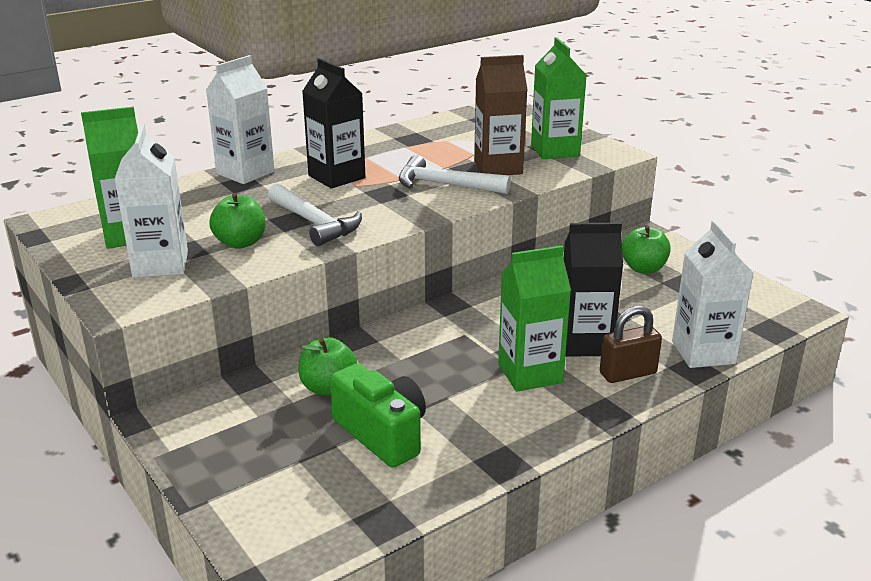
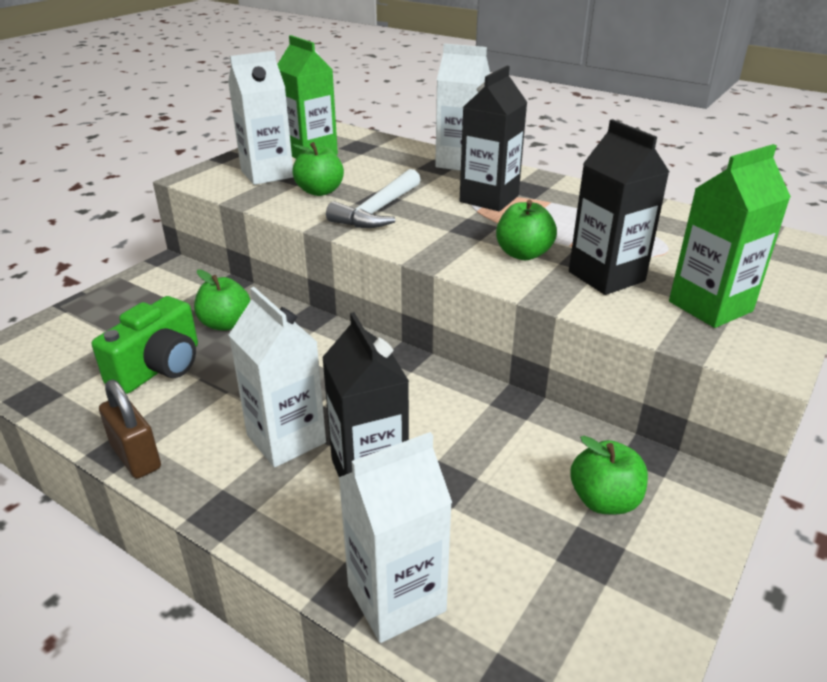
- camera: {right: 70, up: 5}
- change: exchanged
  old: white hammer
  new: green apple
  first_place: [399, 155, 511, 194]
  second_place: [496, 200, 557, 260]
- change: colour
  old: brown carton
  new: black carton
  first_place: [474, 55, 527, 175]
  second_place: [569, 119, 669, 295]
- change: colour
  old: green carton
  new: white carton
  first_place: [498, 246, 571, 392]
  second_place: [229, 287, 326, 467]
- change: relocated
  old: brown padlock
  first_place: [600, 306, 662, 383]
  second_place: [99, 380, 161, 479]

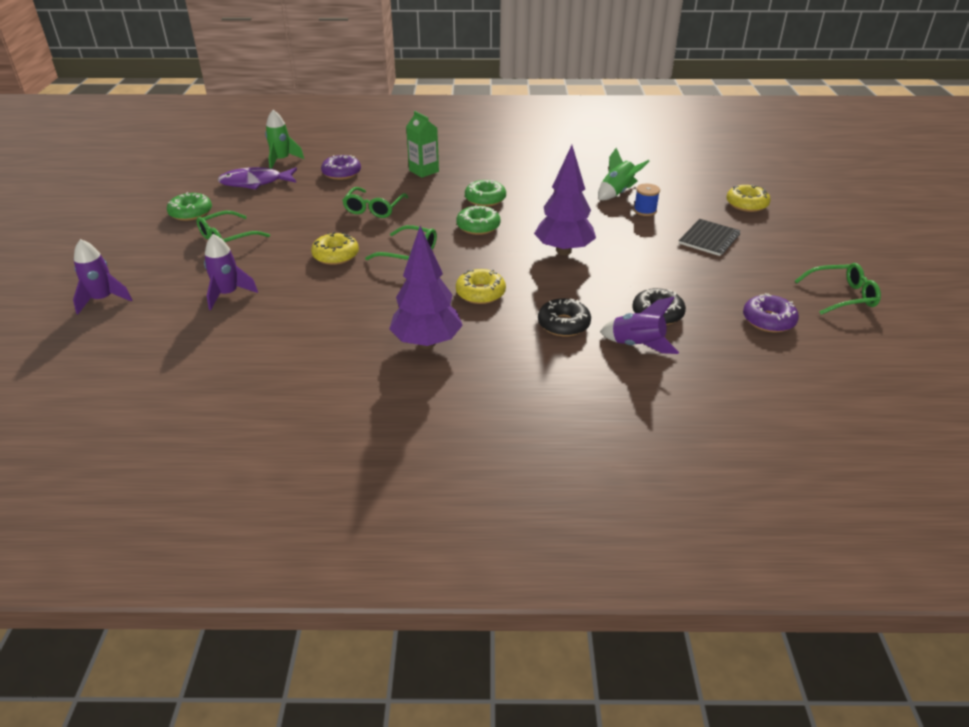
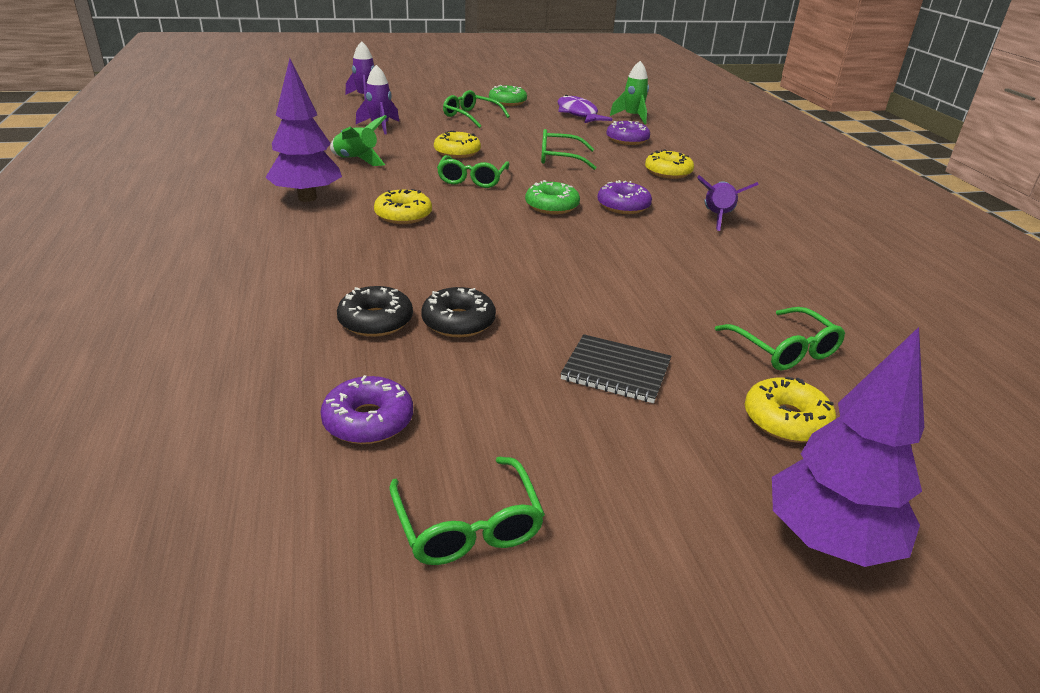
- camera: {right: 75, up: -5}
- change: exchanged
  old: green carton
  new: yellow donut
  first_place: [406, 111, 439, 178]
  second_place: [645, 149, 694, 179]
- change: colour
  old: green donut
  new: purple donut
  first_place: [465, 180, 506, 207]
  second_place: [597, 180, 652, 214]
- change: relocated
  old: purple tree
  first_place: [534, 145, 596, 255]
  second_place: [772, 327, 924, 567]
- change: relocated
  old: black donut
  first_place: [538, 298, 591, 337]
  second_place: [421, 287, 496, 337]
- change: relocated
  old: green rocket
  first_place: [598, 148, 650, 200]
  second_place: [330, 115, 387, 166]
- change: relocated
  old: purple rocket
  first_place: [600, 296, 679, 354]
  second_place: [697, 175, 759, 231]
- change: missing
  old: blue spool
  first_place: [634, 184, 660, 216]
- change: appeared
  new: green glasses
  second_place: [715, 307, 845, 371]

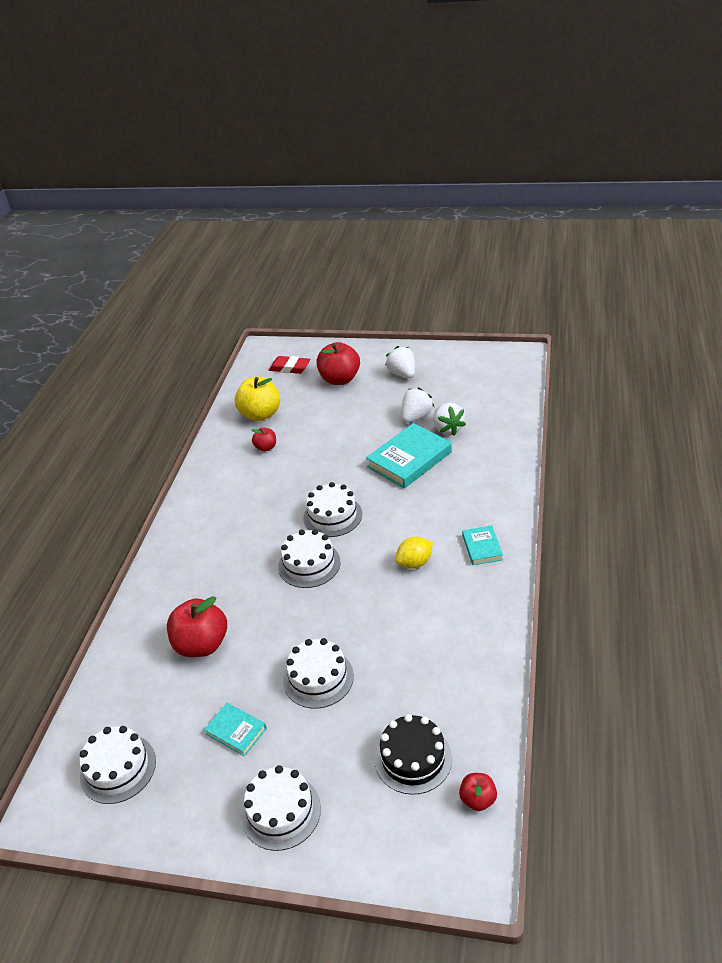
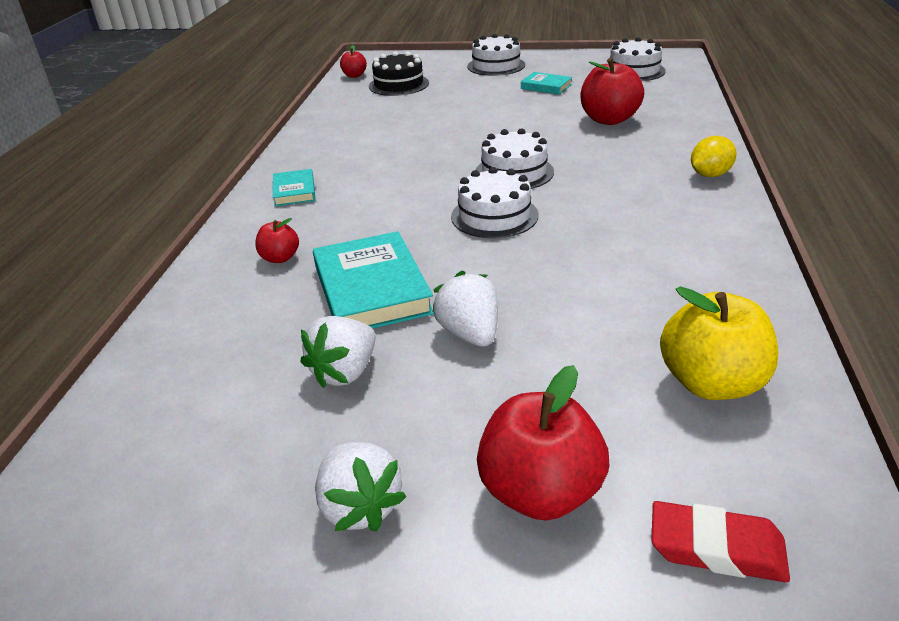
- camera: {right: 175, up: -5}
- change: relocated
  old: red apple
  first_place: [251, 428, 276, 452]
  second_place: [255, 218, 299, 263]
- change: missing
  old: white cake
  first_place: [283, 638, 354, 709]
- change: spun
  old: turquoise book
  first_place: [366, 423, 452, 488]
  second_place: [313, 231, 434, 329]
  degrees: -60
- change: relocated
  old: yellow lemon
  first_place: [395, 537, 433, 569]
  second_place: [691, 136, 737, 177]
- change: relocated
  old: white strawberry
  first_place: [433, 403, 466, 436]
  second_place: [432, 271, 498, 347]

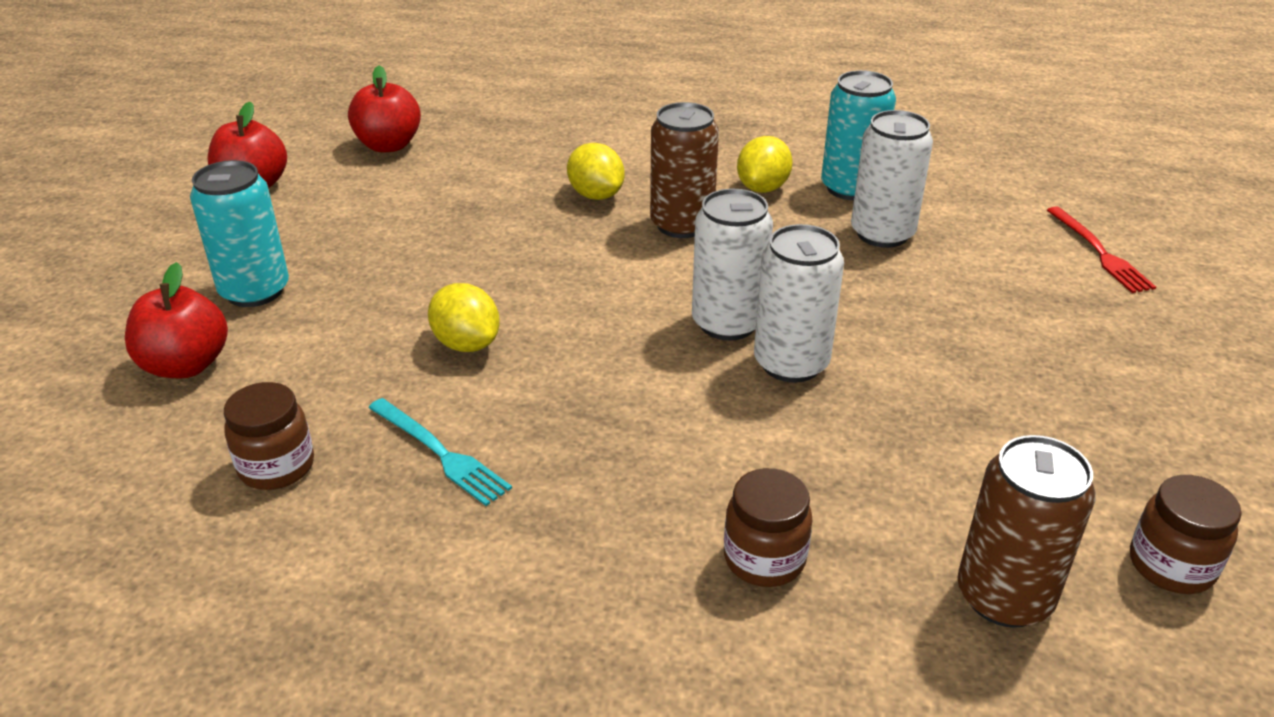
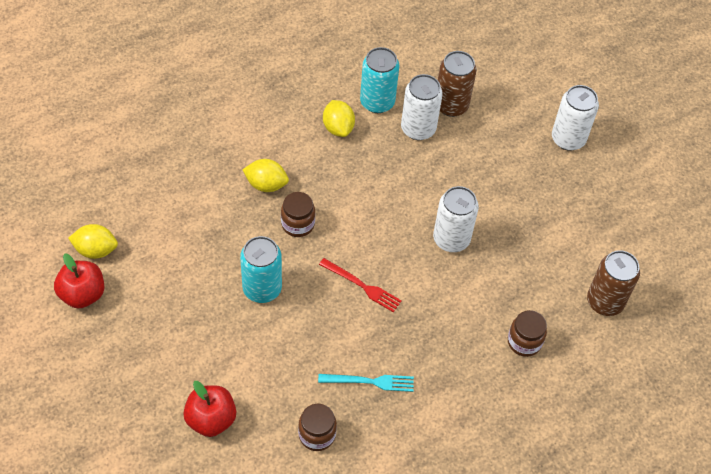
- camera: {right: -45, up: 20}
- change: relocated
  old: turquoise can
  first_place: [190, 160, 289, 307]
  second_place: [240, 236, 282, 303]
- change: missing
  old: red apple
  first_place: [348, 65, 421, 153]
- change: relocated
  old: yellow lemon
  first_place: [428, 283, 500, 352]
  second_place: [68, 224, 118, 259]
- change: relocated
  old: brown can
  first_place: [650, 102, 719, 238]
  second_place: [438, 51, 477, 117]
- change: relocated
  old: white can
  first_place: [692, 189, 773, 341]
  second_place: [552, 85, 599, 151]
- change: relocated
  old: red fork
  first_place: [1047, 207, 1156, 293]
  second_place: [319, 258, 402, 312]
- change: relocated
  old: brown jar
  first_place: [1130, 475, 1242, 594]
  second_place: [281, 192, 315, 237]

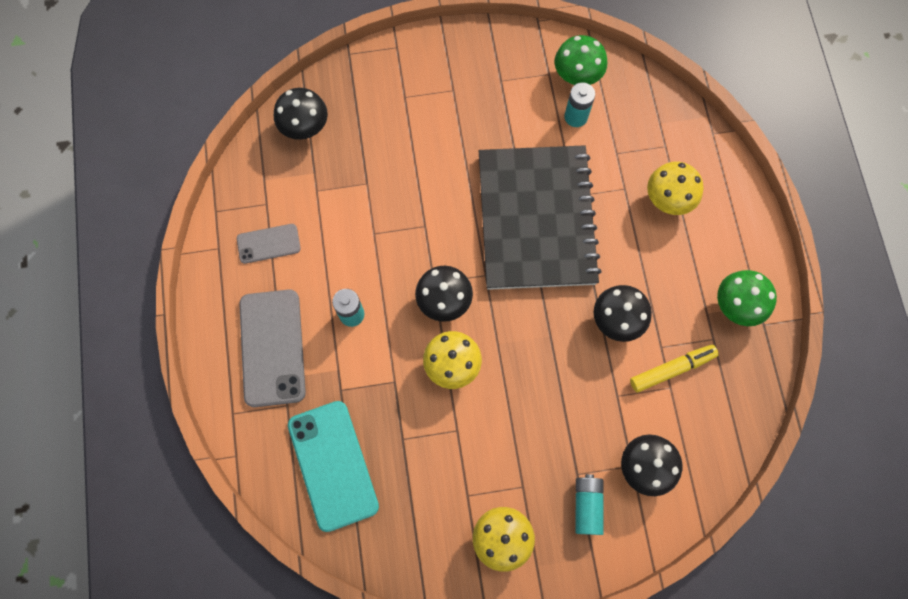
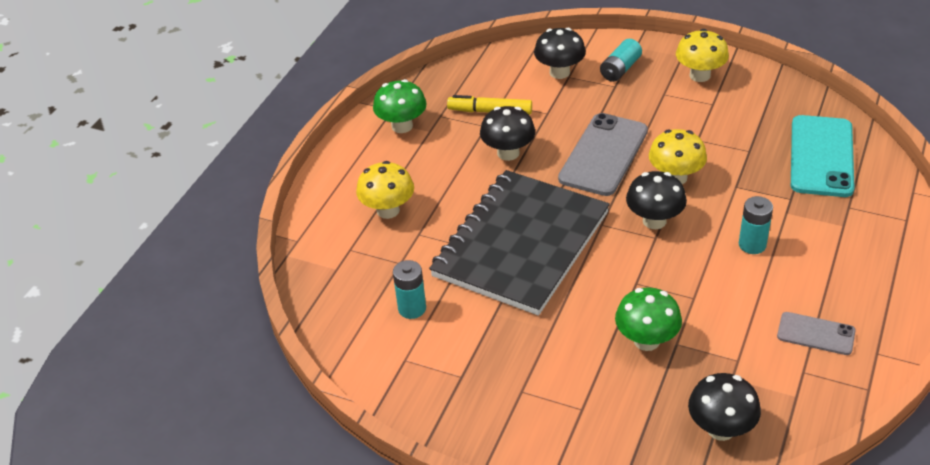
- camera: {right: -145, up: -30}
- change: relocated
  old: grey phone
  first_place: [239, 289, 306, 407]
  second_place: [558, 113, 648, 196]
- change: relocated
  old: green mushroom
  first_place: [555, 35, 607, 85]
  second_place: [615, 287, 682, 351]

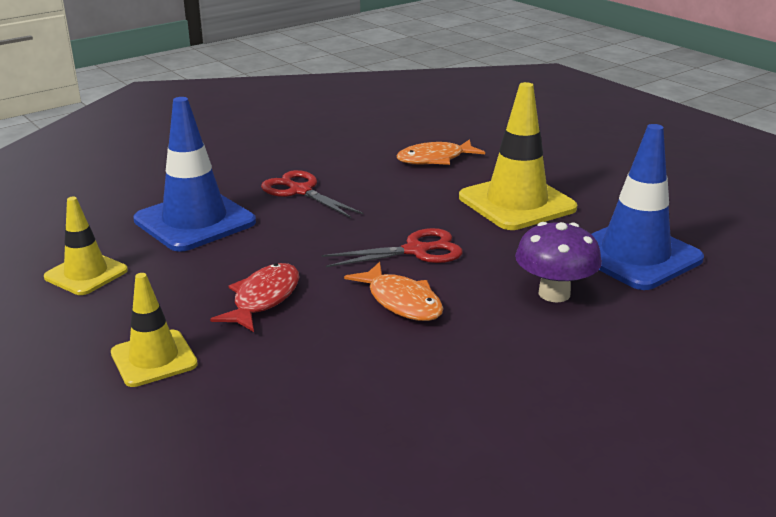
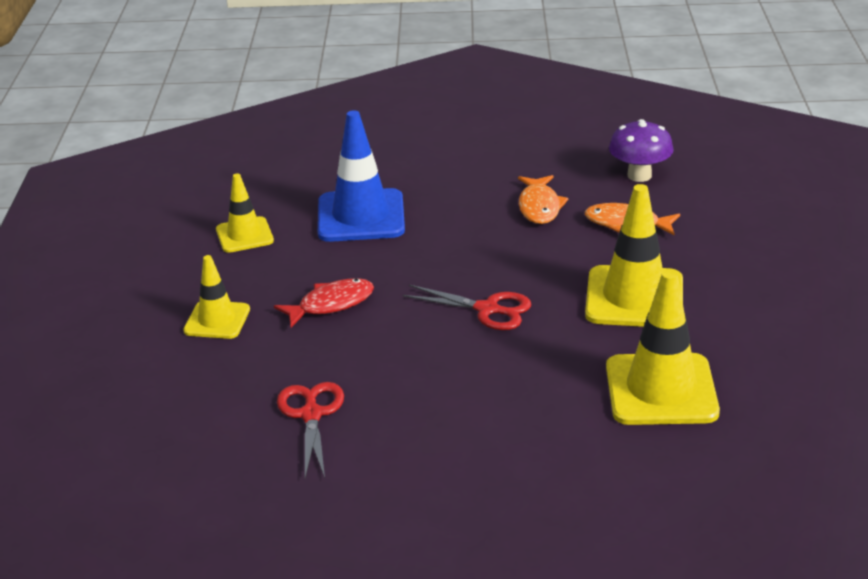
- camera: {right: 40, up: 5}
- change: relocated
  old: red scissors
  first_place: [261, 170, 364, 218]
  second_place: [277, 382, 344, 478]
- change: relocated
  old: orange fish
  first_place: [344, 262, 443, 321]
  second_place: [518, 175, 568, 224]
- change: relocated
  old: purple mushroom
  first_place: [515, 222, 602, 302]
  second_place: [609, 119, 674, 182]
- change: colour
  old: blue traffic cone
  new: yellow traffic cone
  first_place: [592, 124, 704, 290]
  second_place: [606, 270, 720, 425]

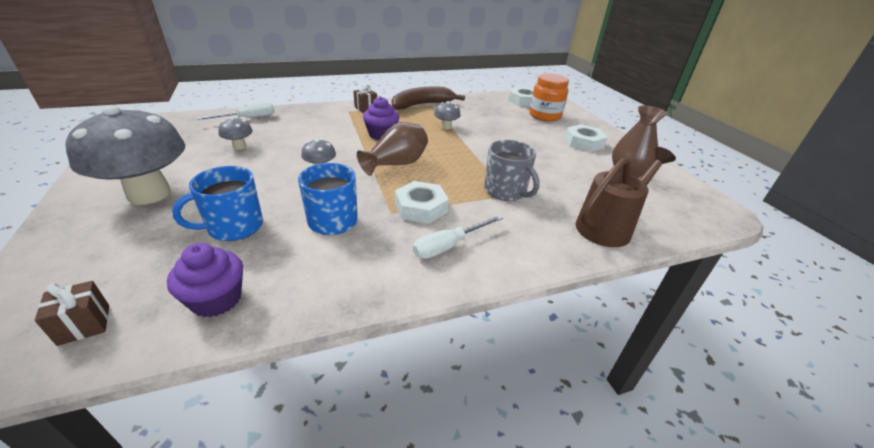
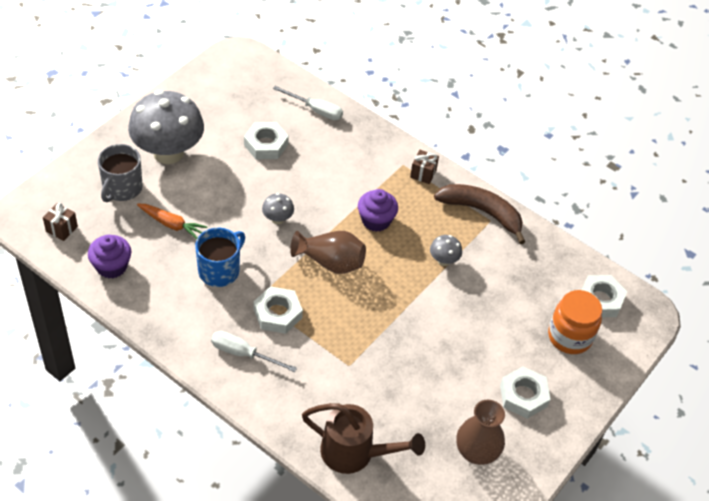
- camera: {right: 55, up: 15}
- change: exchanged
  old: blue mug
  new: orange carrot
  first_place: [172, 166, 263, 241]
  second_place: [137, 204, 207, 239]
- change: exchanged
  old: grey mushroom
  new: white nut
  first_place: [218, 117, 253, 150]
  second_place: [244, 122, 289, 159]
- change: relocated
  old: grey mug
  first_place: [484, 140, 540, 201]
  second_place: [98, 144, 143, 202]

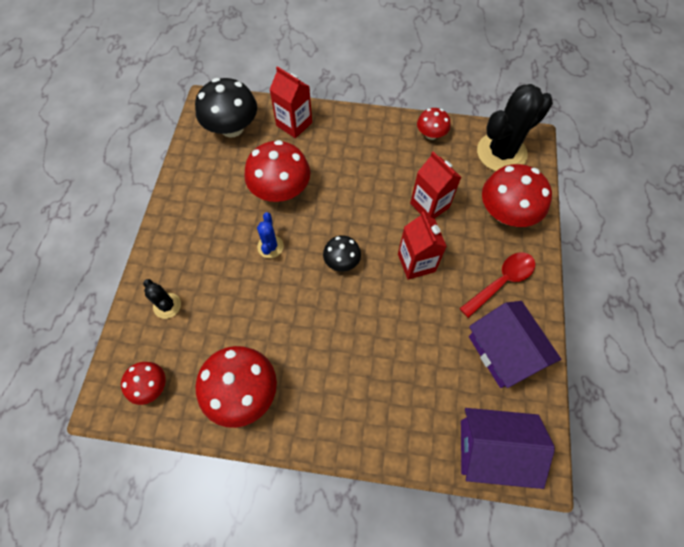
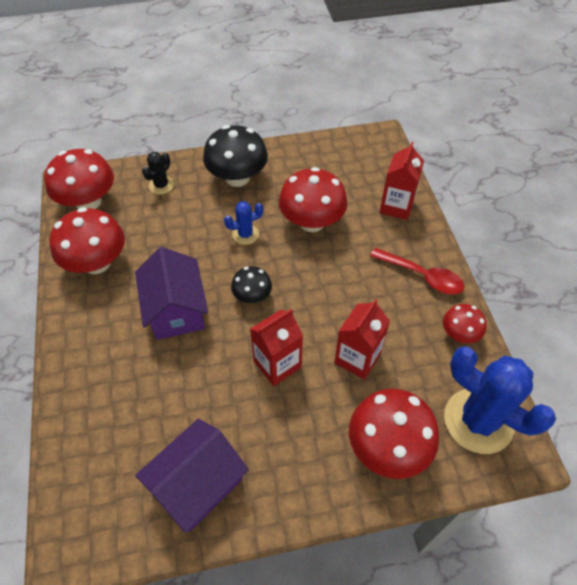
- camera: {right: 70, up: -10}
- change: size
  old: red mushroom
  first_place: [121, 362, 166, 405]
  second_place: [44, 149, 114, 209]
  factor: 1.81
- change: relocated
  old: black mushroom
  first_place: [195, 78, 257, 138]
  second_place: [203, 125, 268, 187]
- change: relocated
  old: red spoon
  first_place: [459, 252, 535, 318]
  second_place: [370, 248, 464, 295]
- change: relocated
  old: purple house
  first_place: [461, 408, 555, 489]
  second_place: [135, 247, 208, 340]
- change: colour
  old: black cactus
  new: blue cactus
  first_place: [477, 84, 553, 171]
  second_place: [444, 346, 556, 454]

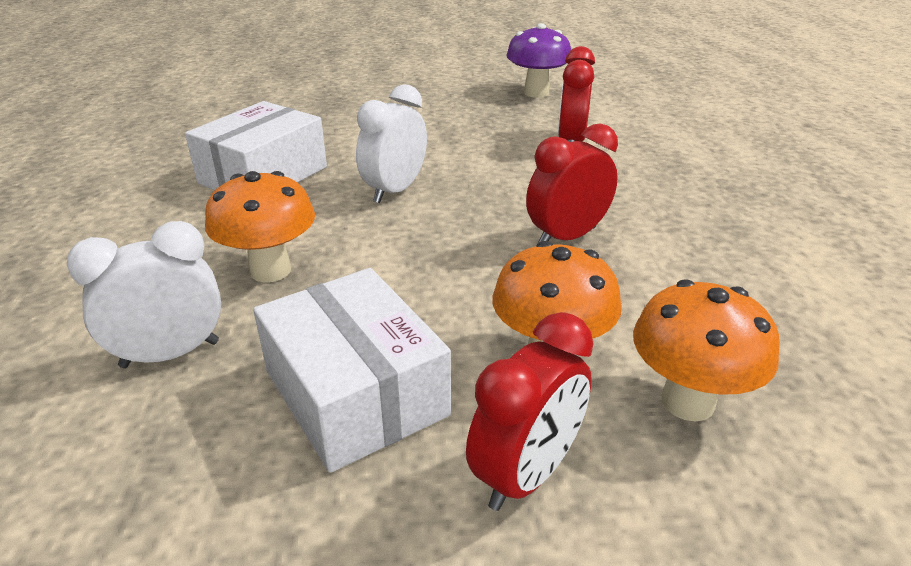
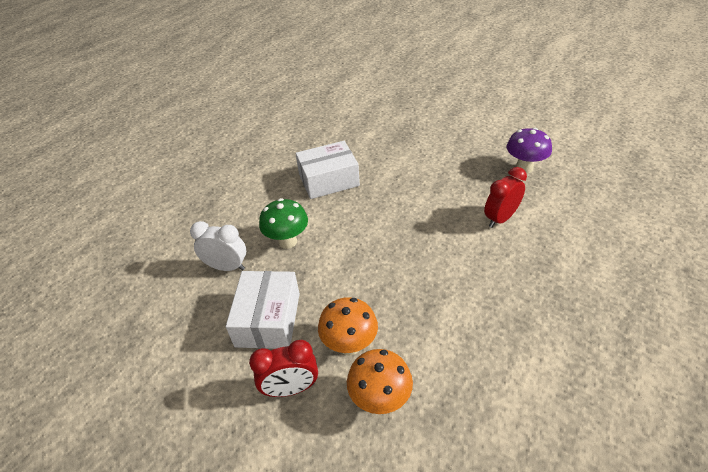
- camera: {right: 40, up: 10}
- change: colour
  old: orange mushroom
  new: green mushroom
  first_place: [205, 171, 315, 282]
  second_place: [259, 198, 308, 249]
- change: missing
  old: white clock
  first_place: [356, 84, 427, 203]
- change: missing
  old: red clock
  first_place: [526, 123, 618, 243]

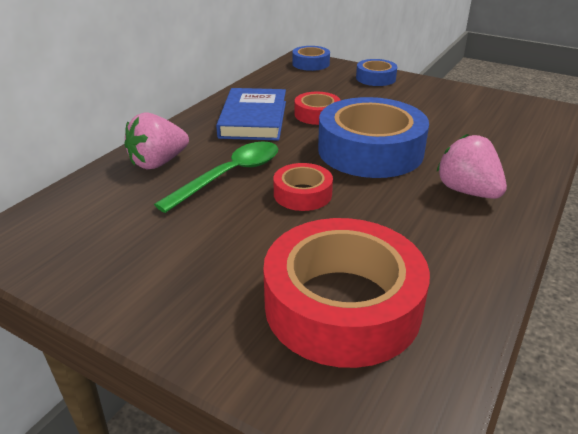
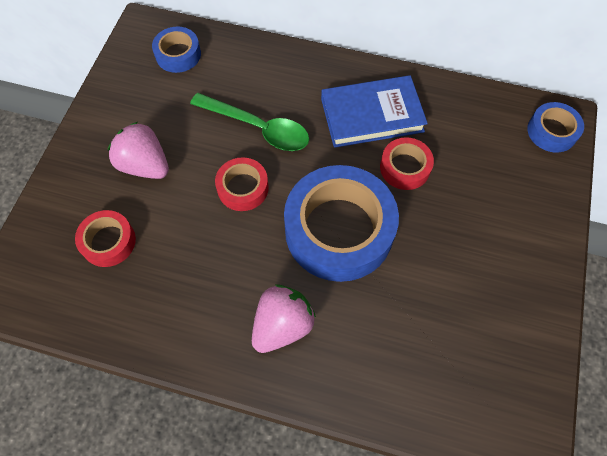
- camera: {right: 75, up: 30}
- change: relocated
  old: pink strawberry
  first_place: [125, 113, 189, 169]
  second_place: [108, 122, 169, 179]
- change: size
  old: red tape
  first_place: [263, 218, 430, 368]
  second_place: [75, 210, 136, 267]
  factor: 0.49
- change: relocated
  old: blue tape
  first_place: [356, 59, 397, 86]
  second_place: [152, 27, 201, 73]

